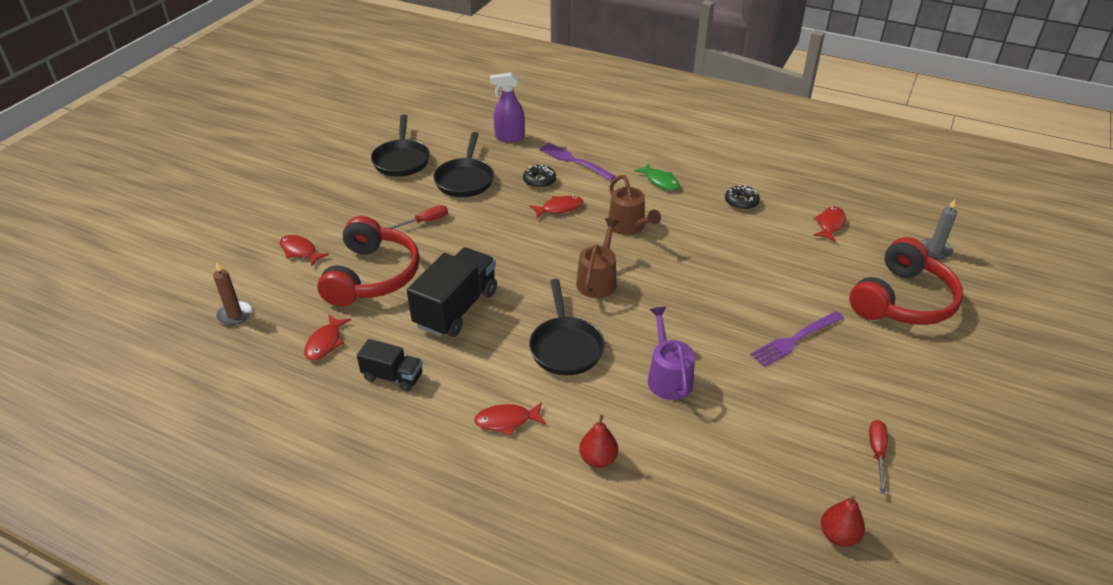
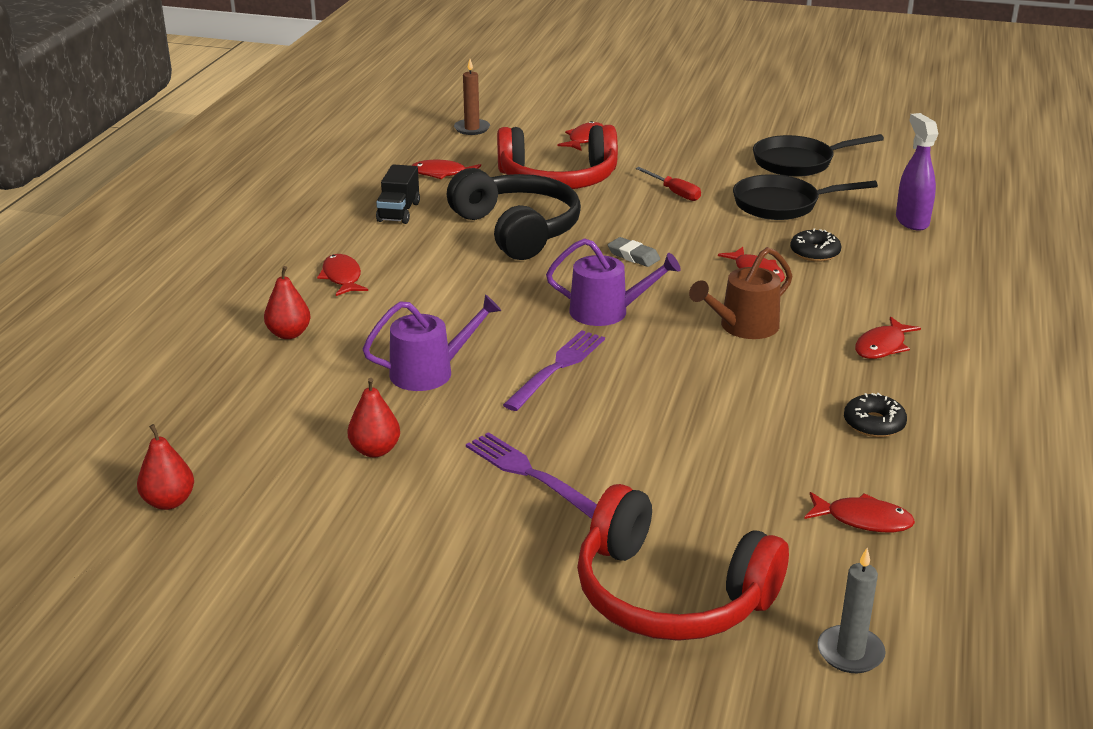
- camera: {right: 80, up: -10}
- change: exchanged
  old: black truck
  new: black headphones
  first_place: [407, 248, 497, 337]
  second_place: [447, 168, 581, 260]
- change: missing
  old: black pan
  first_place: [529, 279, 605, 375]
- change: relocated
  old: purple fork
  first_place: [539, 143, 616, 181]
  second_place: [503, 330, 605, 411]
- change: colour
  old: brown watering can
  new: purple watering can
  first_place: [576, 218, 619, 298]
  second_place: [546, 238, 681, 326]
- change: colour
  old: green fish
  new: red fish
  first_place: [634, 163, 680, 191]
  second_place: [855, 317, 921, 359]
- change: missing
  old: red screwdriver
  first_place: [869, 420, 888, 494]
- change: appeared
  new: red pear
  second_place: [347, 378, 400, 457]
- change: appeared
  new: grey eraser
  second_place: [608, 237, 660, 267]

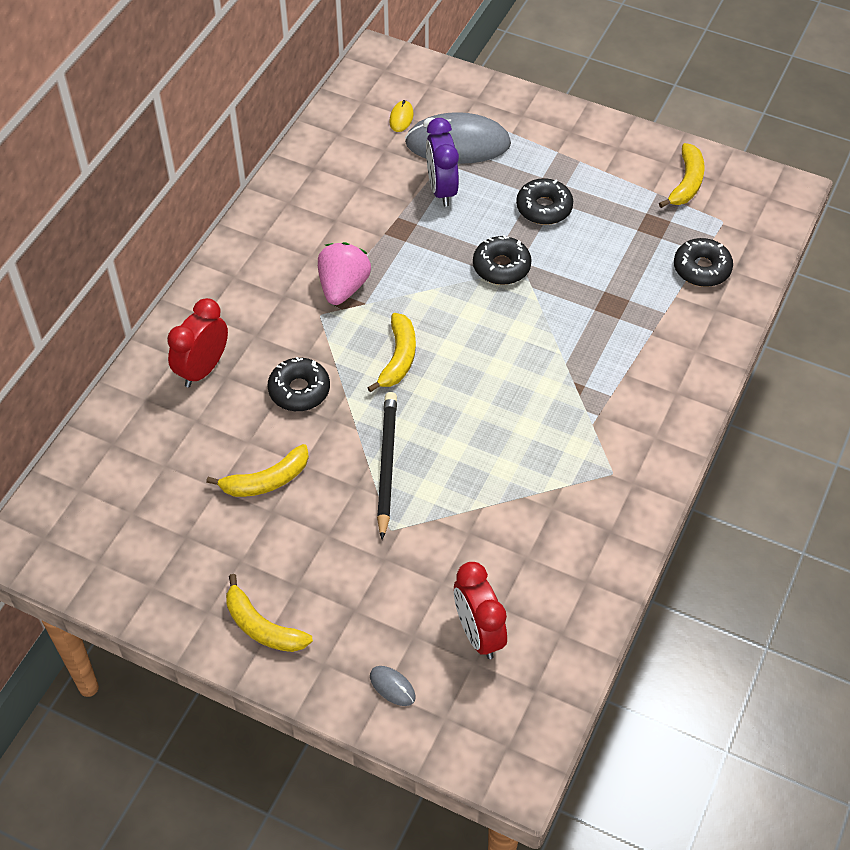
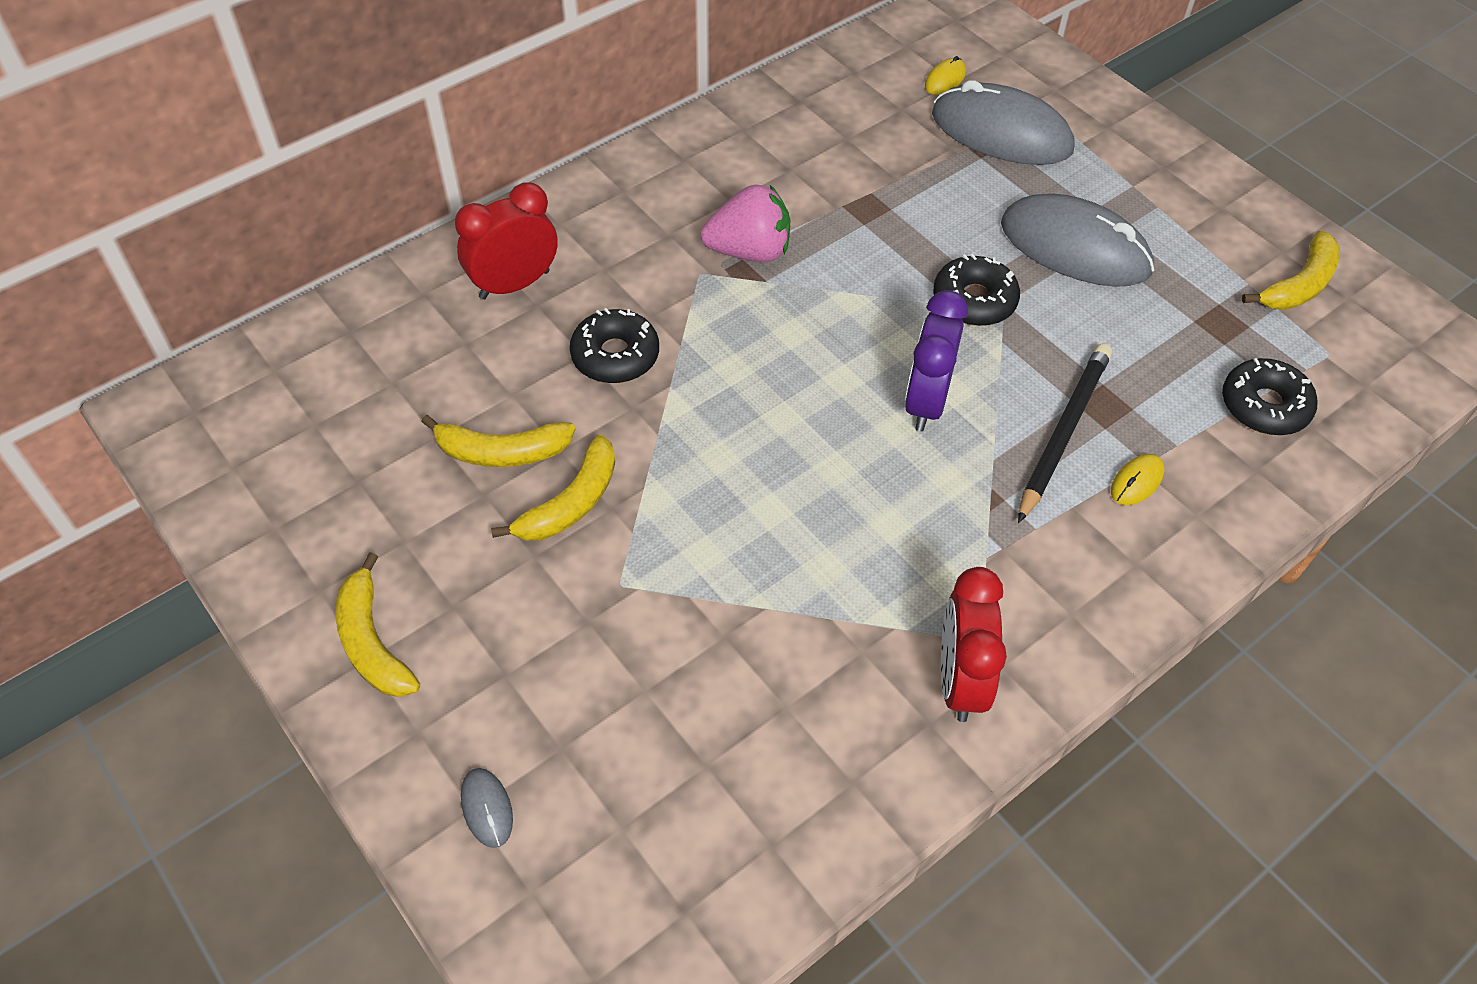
- camera: {right: 25, up: 0}
- change: spun
  old: pink strawberry
  first_place: [318, 242, 371, 305]
  second_place: [701, 185, 790, 262]
  degrees: 45
- change: relocated
  old: yellow banana
  first_place: [367, 313, 416, 393]
  second_place: [491, 434, 615, 541]
- change: relocated
  old: black pencil
  first_place: [377, 392, 397, 540]
  second_place: [1018, 343, 1112, 523]
- change: relocated
  old: purple clock
  first_place: [426, 118, 459, 207]
  second_place: [905, 290, 968, 431]
- change: relocated
  old: red clock
  first_place: [454, 562, 507, 659]
  second_place: [941, 567, 1007, 722]
- change: exchanged
  old: black donut
  new: grey mouse
  first_place: [516, 178, 573, 225]
  second_place: [1001, 194, 1154, 287]
- change: appeared
  new: yellow mouse
  second_place: [1111, 454, 1165, 505]

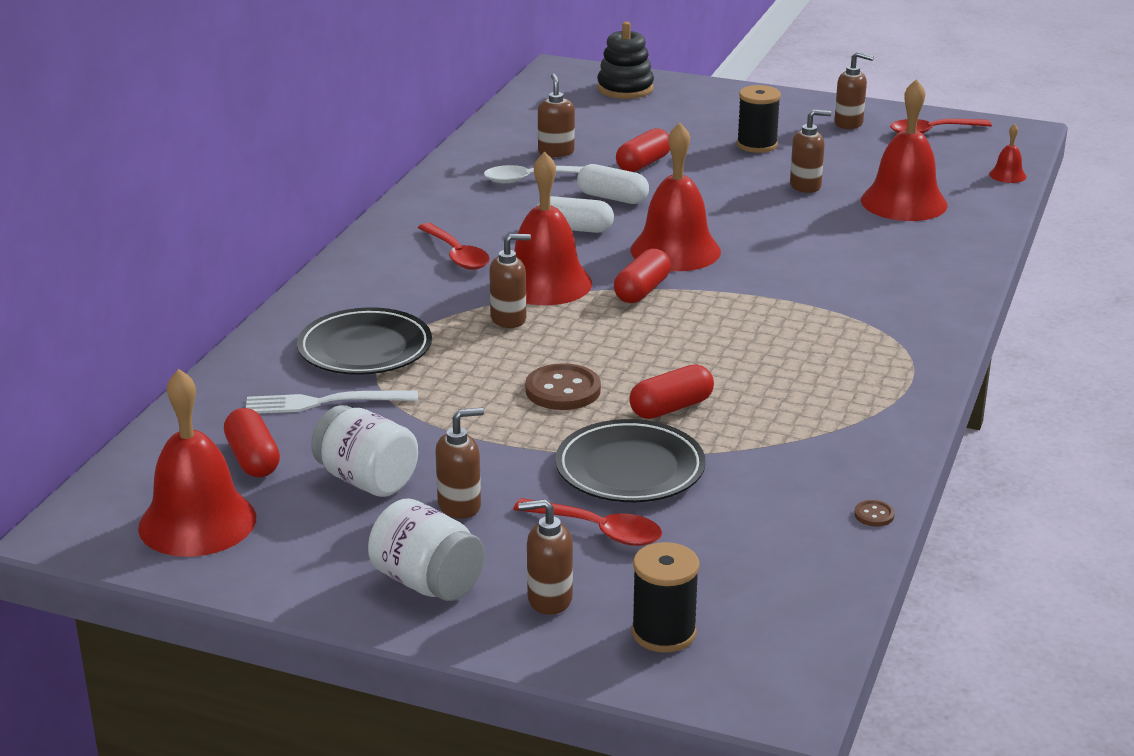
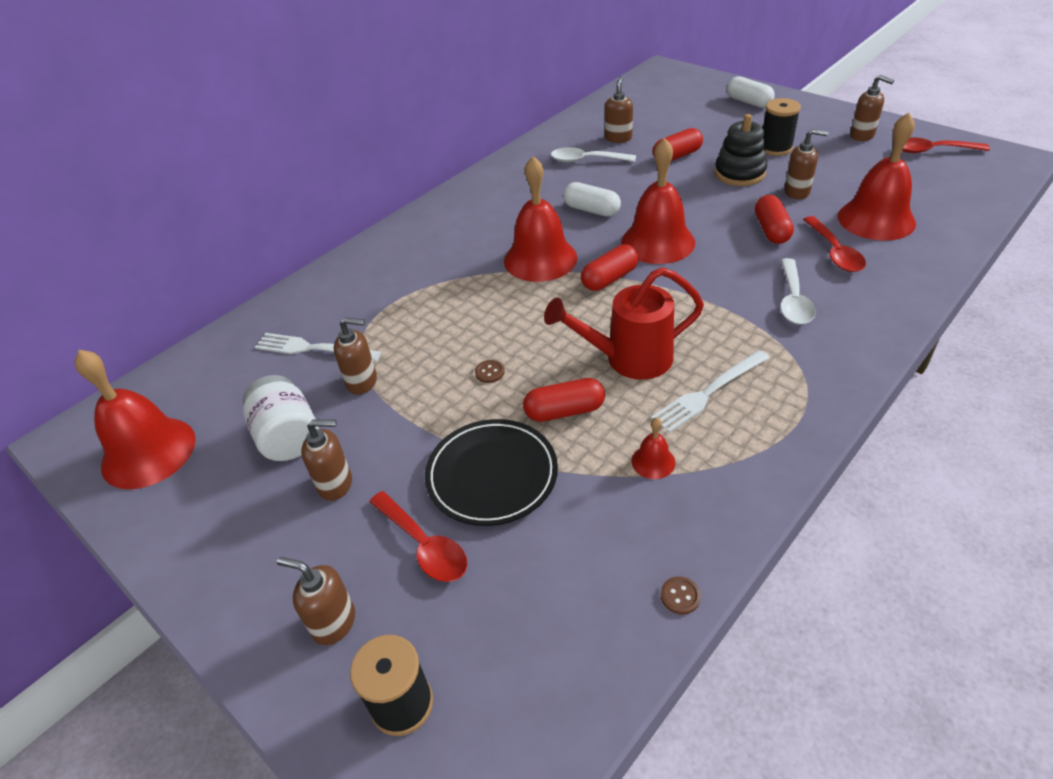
- camera: {right: 25, up: 15}
- change: relocated
  old: red capsule
  first_place: [224, 408, 280, 477]
  second_place: [755, 195, 794, 244]
- change: missing
  old: black plate
  first_place: [297, 307, 432, 375]
- change: missing
  old: white jar
  first_place: [368, 499, 485, 601]
- change: relocated
  old: red spoon
  first_place: [418, 223, 490, 270]
  second_place: [803, 216, 866, 272]
- change: relocated
  old: brown soap dispenser
  first_place: [489, 234, 531, 328]
  second_place: [334, 318, 377, 395]
- change: size
  old: brown button
  first_place: [525, 363, 601, 410]
  second_place: [475, 360, 504, 383]
  factor: 0.47
- change: relocated
  old: white capsule
  first_place: [577, 164, 649, 204]
  second_place: [727, 76, 775, 108]
- change: relocated
  old: black stacking toy
  first_place: [597, 22, 654, 99]
  second_place: [715, 114, 767, 186]
- change: relocated
  old: red bell
  first_place: [989, 124, 1026, 183]
  second_place: [632, 417, 675, 479]
- change: appeared
  new: red watering can
  second_place: [544, 267, 704, 380]
- change: appeared
  new: white fork
  second_place: [651, 350, 770, 433]
- change: appeared
  new: white spoon
  second_place: [780, 258, 816, 325]

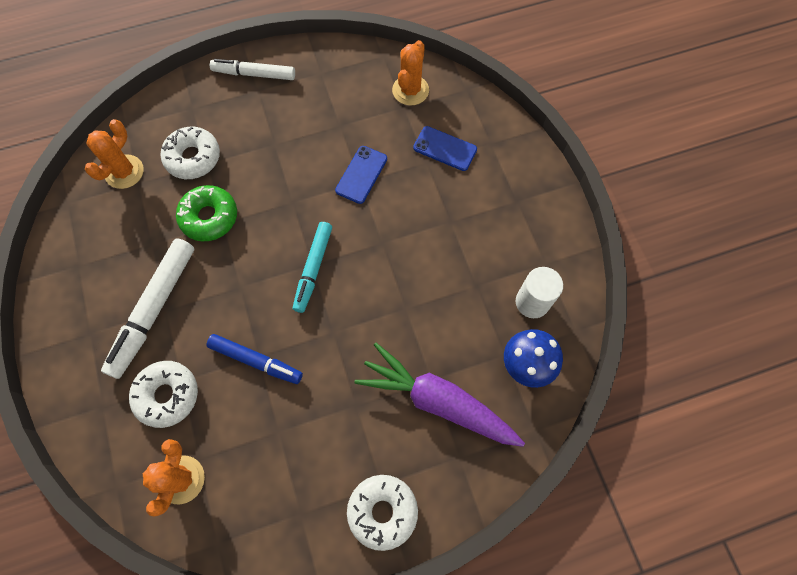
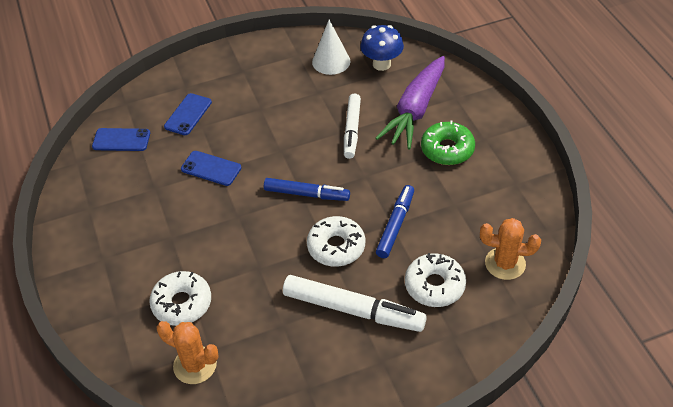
- camera: {right: -90, up: -20}
- change: relocated
  old: green donut
  first_place: [176, 185, 237, 241]
  second_place: [421, 120, 475, 165]
- change: relocated
  old: white marker
  first_place: [210, 59, 295, 80]
  second_place: [344, 93, 361, 159]
- change: colour
  old: turquoise marker
  new: blue marker
  first_place: [293, 222, 332, 313]
  second_place: [264, 178, 350, 201]
- change: relocated
  old: white donut
  first_place: [347, 475, 418, 551]
  second_place: [307, 216, 365, 267]
- change: exchanged
  old: orange cactus
  new: blue phone
  first_place: [392, 40, 429, 106]
  second_place: [92, 128, 150, 151]
- change: exchanged
  old: white cylinder
  new: white cone
  first_place: [516, 267, 563, 318]
  second_place: [312, 20, 350, 75]

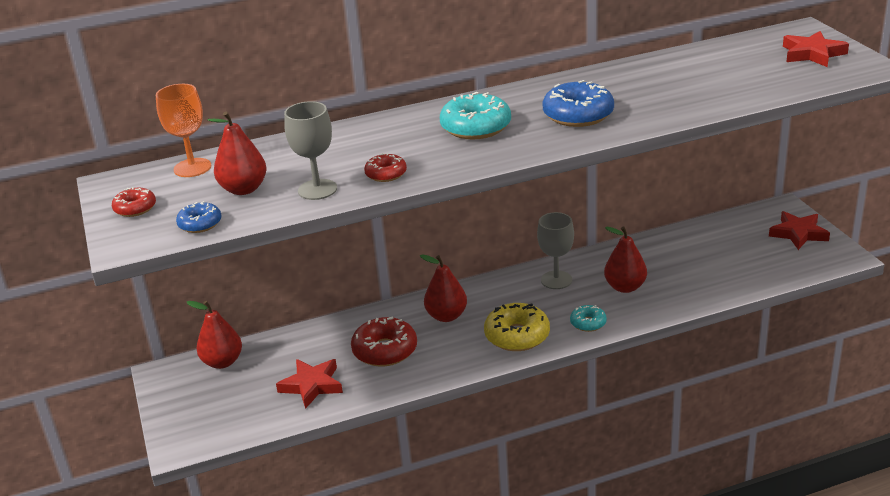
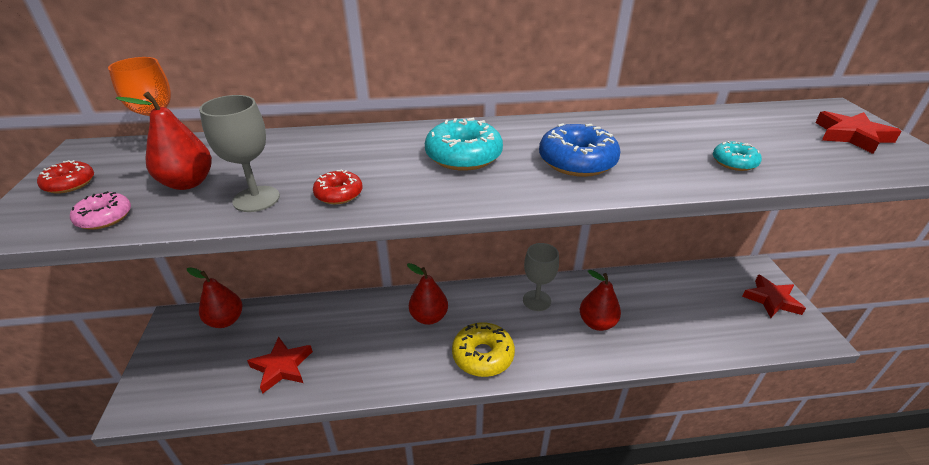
- camera: {right: 10, up: 5}
- change: colour
  old: blue donut
  new: pink donut
  first_place: [176, 201, 221, 233]
  second_place: [70, 191, 131, 230]
- change: missing
  old: red donut
  first_place: [351, 316, 417, 367]
- change: relocated
  old: turquoise donut
  first_place: [570, 305, 607, 332]
  second_place: [713, 141, 762, 171]

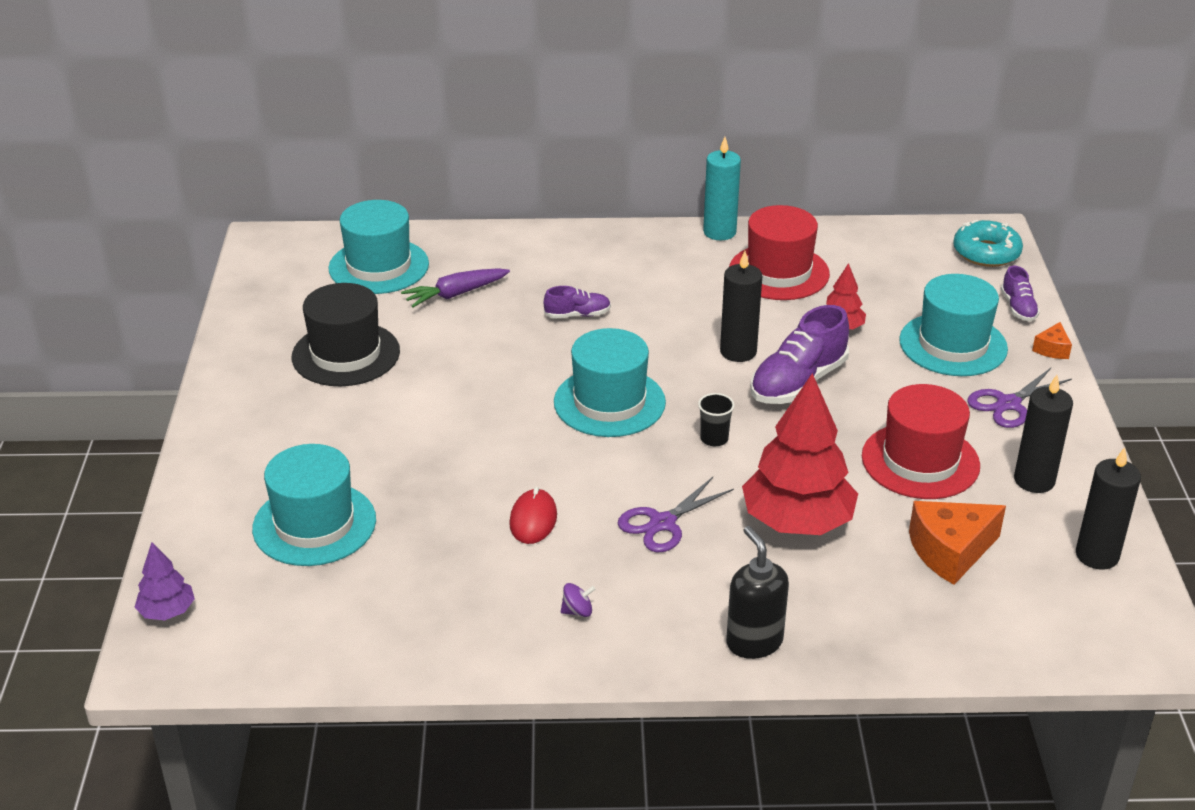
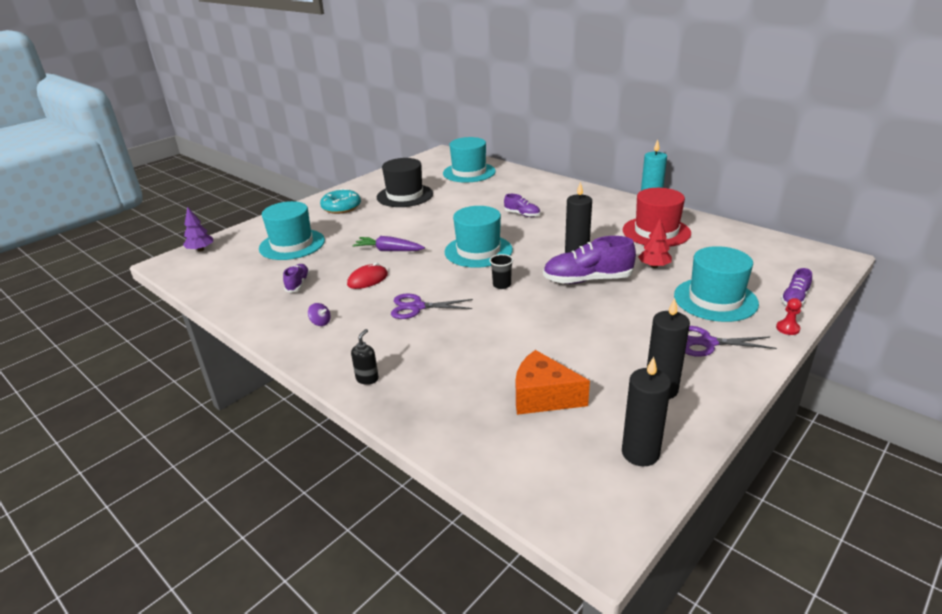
- camera: {right: 45, up: -5}
- change: relocated
  old: purple carrot
  first_place: [401, 268, 510, 307]
  second_place: [352, 236, 425, 251]
- change: size
  old: black soap dispenser
  first_place: [726, 526, 789, 659]
  second_place: [351, 329, 379, 385]
  factor: 0.59
- change: missing
  old: red tree
  first_place: [742, 373, 858, 535]
- change: missing
  old: red hat
  first_place: [862, 384, 980, 499]
- change: relocated
  old: turquoise donut
  first_place: [953, 220, 1023, 267]
  second_place: [320, 188, 361, 214]
- change: exchanged
  old: orange cheese
  new: red pawn
  first_place: [1032, 322, 1072, 359]
  second_place: [776, 298, 802, 335]
- change: appeared
  new: purple shoe
  second_place: [283, 264, 310, 293]

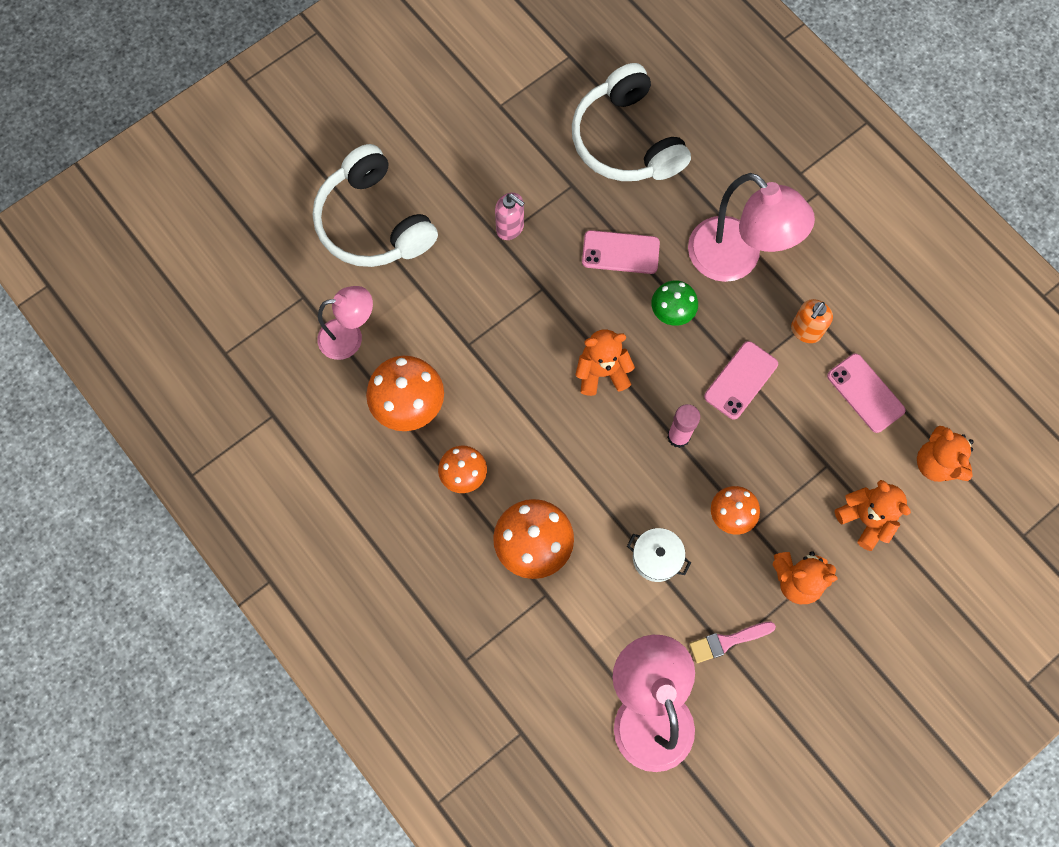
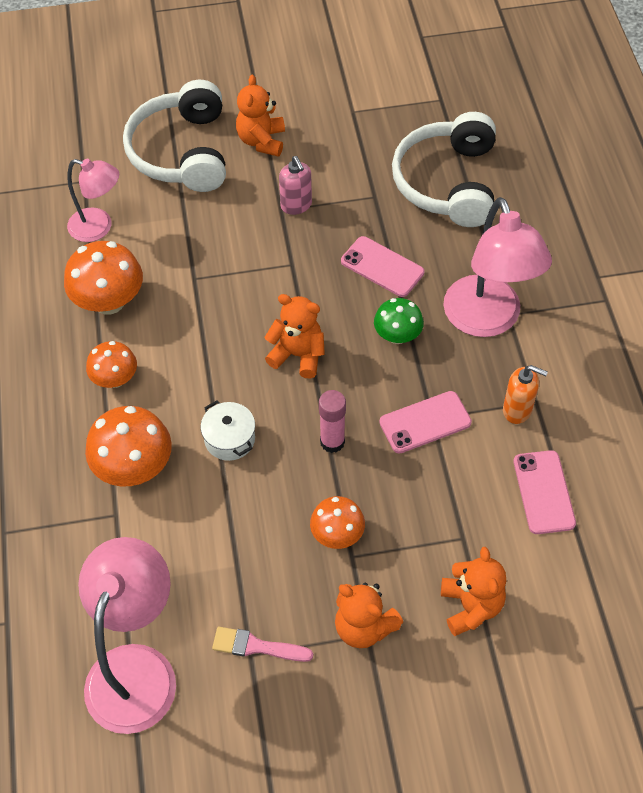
- camera: {right: 30, up: -15}
- change: relocated
  old: white pot
  first_place: [627, 528, 691, 582]
  second_place: [200, 400, 255, 461]
- change: spun
  old: orange soap dispenser
  first_place: [791, 299, 833, 343]
  second_place: [503, 365, 548, 424]
  degrees: -135
- change: relocated
  old: orange teddy bear
  first_place: [917, 426, 974, 482]
  second_place: [236, 75, 285, 157]

